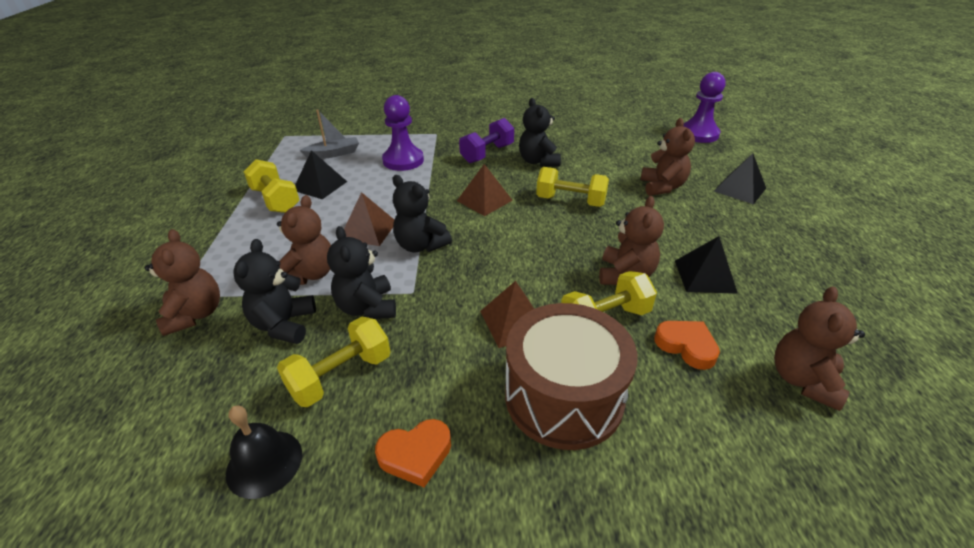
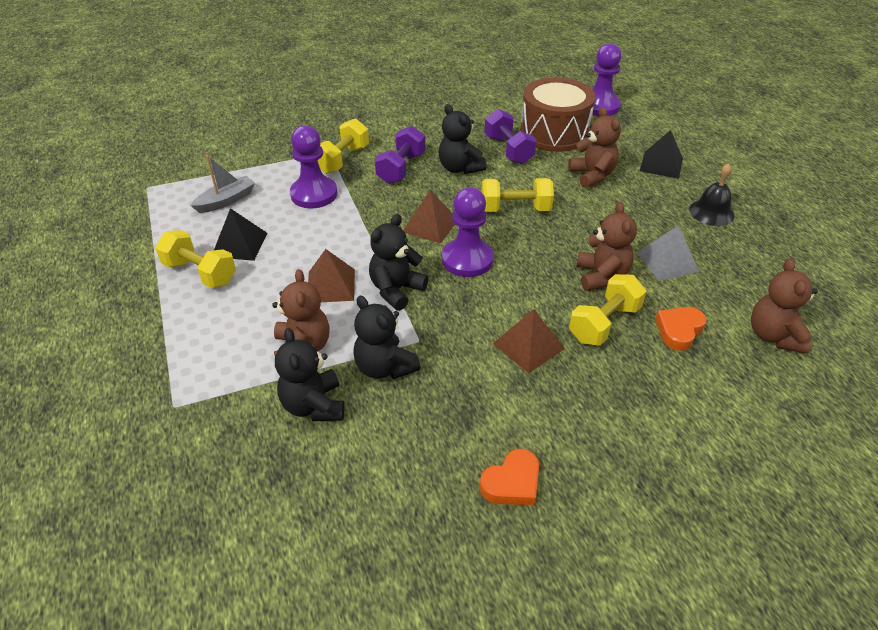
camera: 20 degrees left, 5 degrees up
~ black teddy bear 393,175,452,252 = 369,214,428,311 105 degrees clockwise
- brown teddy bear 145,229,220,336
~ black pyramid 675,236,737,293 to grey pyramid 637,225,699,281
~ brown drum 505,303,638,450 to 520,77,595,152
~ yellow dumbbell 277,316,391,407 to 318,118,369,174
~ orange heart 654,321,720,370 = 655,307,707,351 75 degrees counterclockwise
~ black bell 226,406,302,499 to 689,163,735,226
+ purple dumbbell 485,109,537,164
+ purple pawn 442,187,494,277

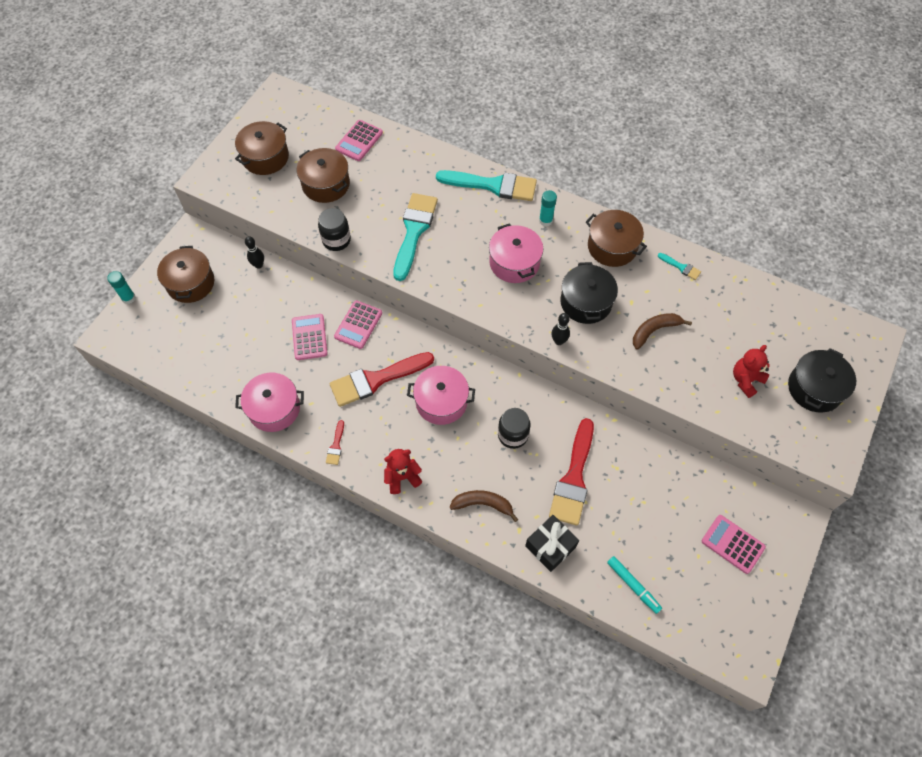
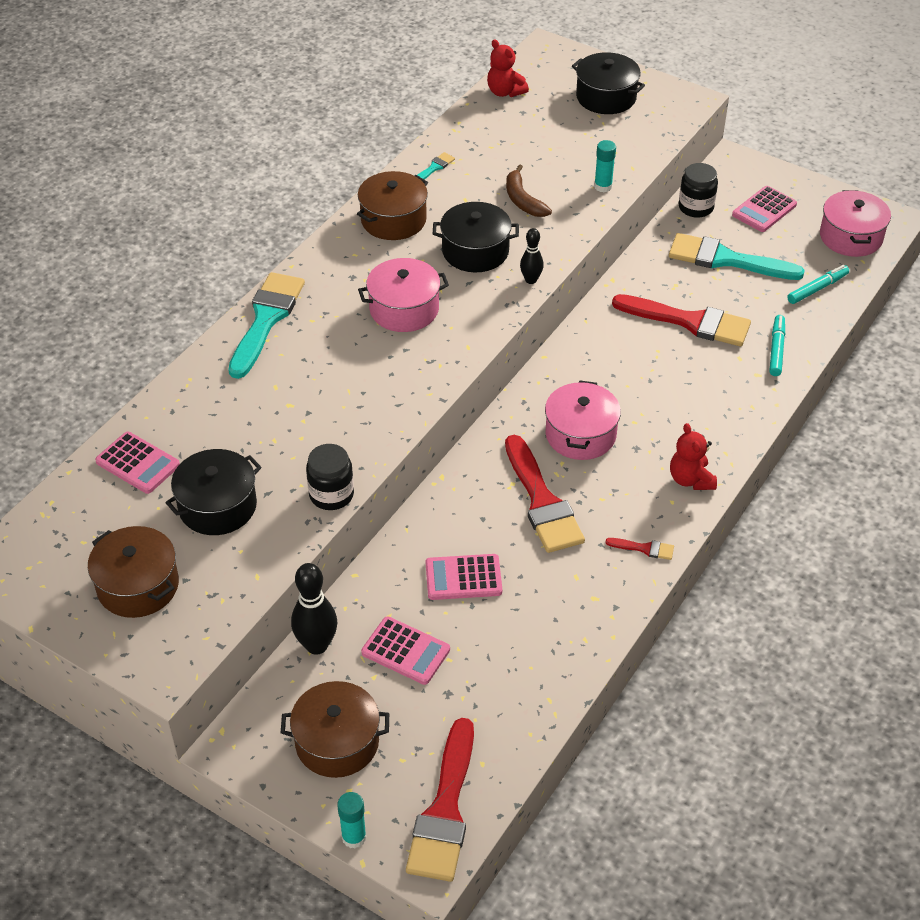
camera: 85 degrees left, 15 degrees down
~ brown pot 297,148,350,203 to black pot 165,449,262,535
~ turquoise glue stick 539,190,557,226 to 594,140,616,193
~ turquoise brush 393,193,438,281 to 669,233,805,280
~ black bowling pin 245,236,264,269 = 291,563,337,655 x1.67
~ pink calculator 334,300,382,349 to 361,616,450,685
~ red teddy bear 733,345,770,398 to 487,39,529,97
~ pink pot 235,373,304,432 to 820,190,891,257
~ black jar 498,408,531,449 to 678,163,718,218
- brown banana 450,490,519,522
~ black gift 525,515,579,572 to turquoise marker 769,315,785,376
+ red brush 406,718,474,882

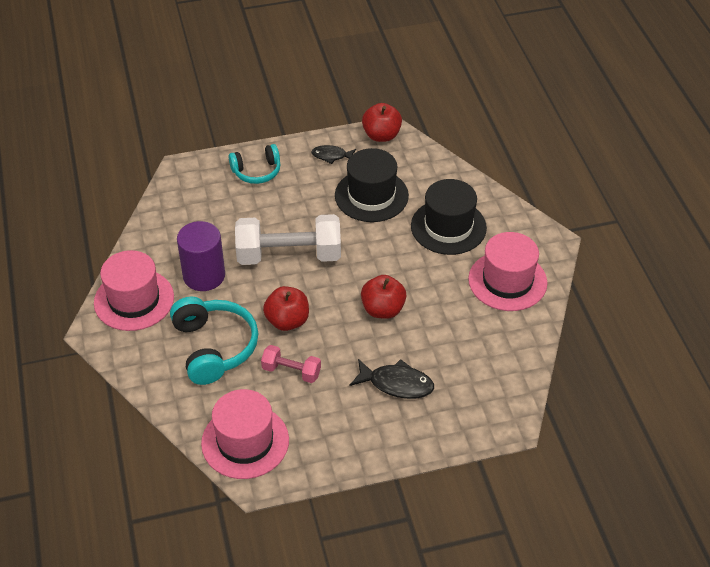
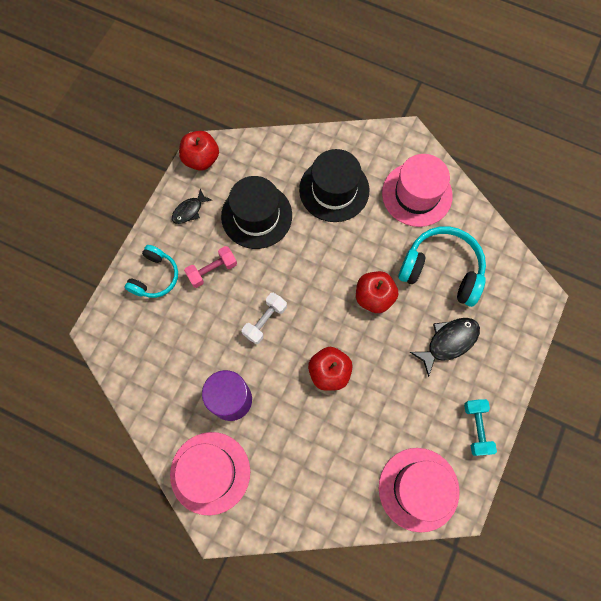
camera: 50 degrees left, 25 degrees up
~ white dumbbell 235,214,341,265 = 242,293,287,344 x0.51
~ turquoise headphones 170,297,258,385 to 398,226,486,307
~ pink dumbbell 261,345,321,383 to 184,246,237,288
+ turquoise dumbbell 464,399,497,456

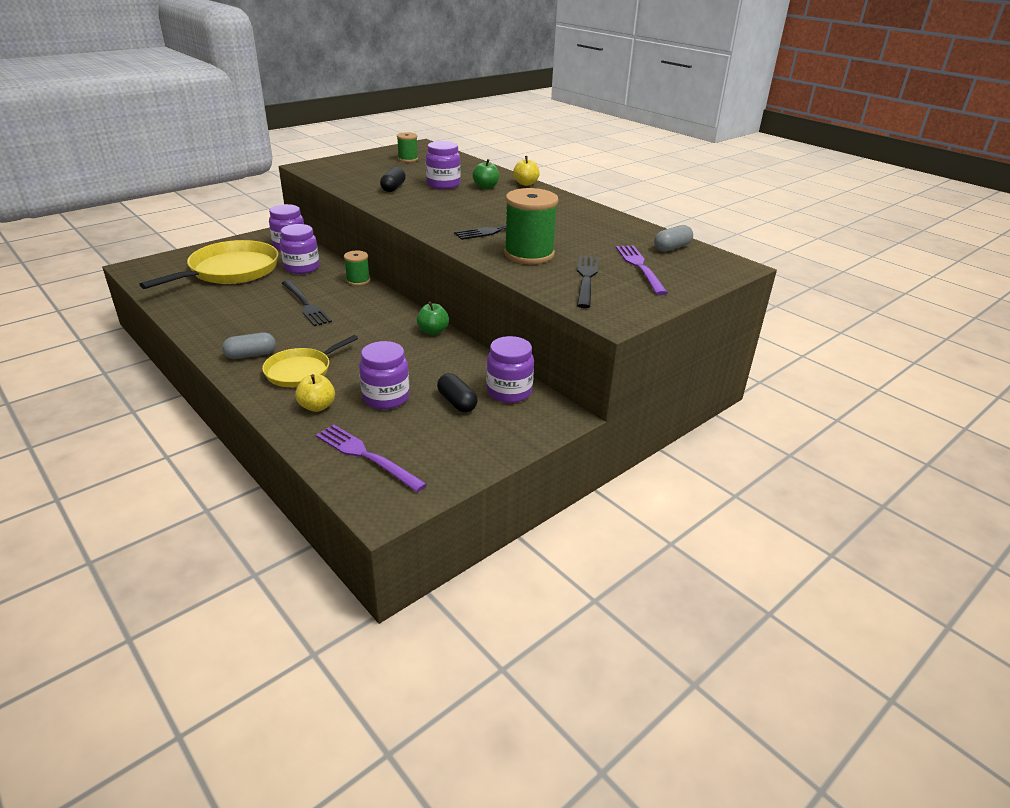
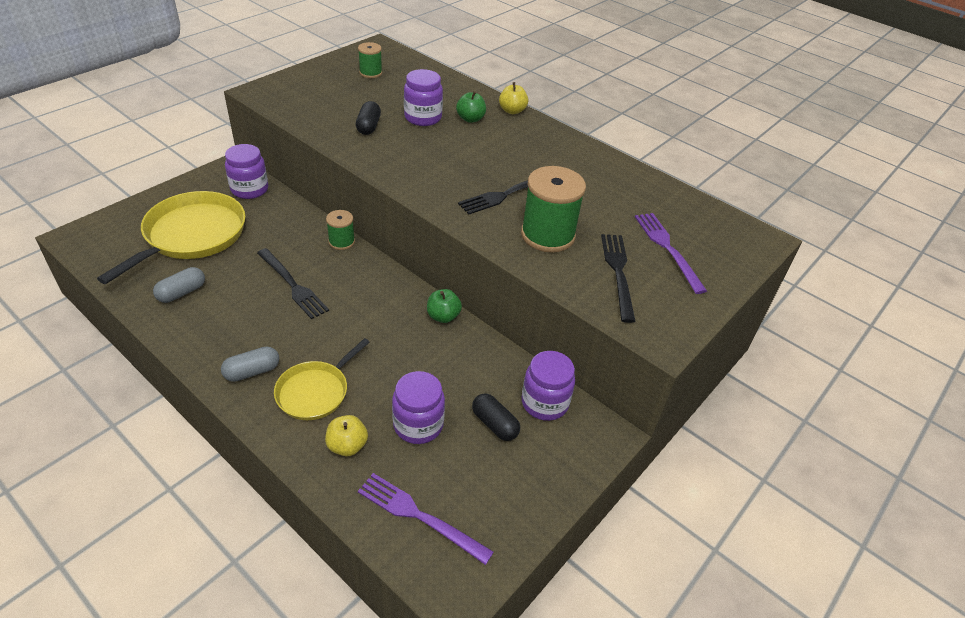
camera: 10 degrees left, 10 degrees up
- purple jar 280,224,319,274
~ grey capsule 654,225,693,252 to 153,267,205,303

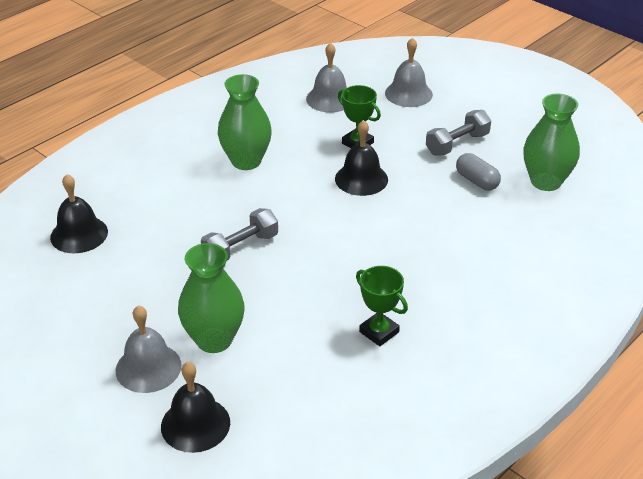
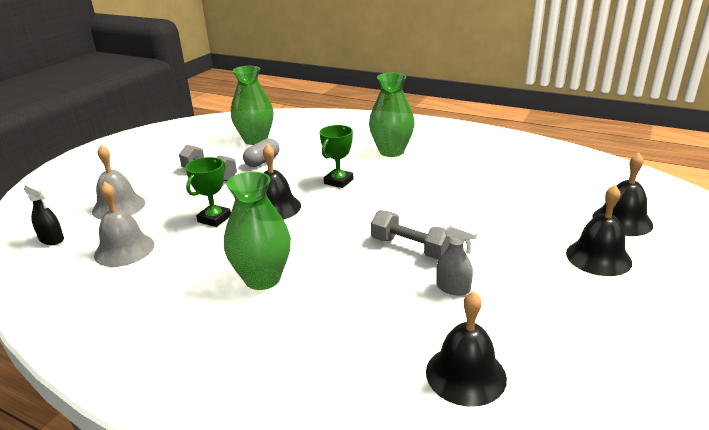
camera: 105 degrees left, 10 degrees down
~ green vase 178,243,245,353 to 369,73,414,157
~ green trophy 356,266,408,346 to 319,125,353,188
~ grey bell 116,305,182,393 to black bell 566,185,632,276
+ black spray bottle 24,181,64,245
+ grey spray bottle 436,221,480,296

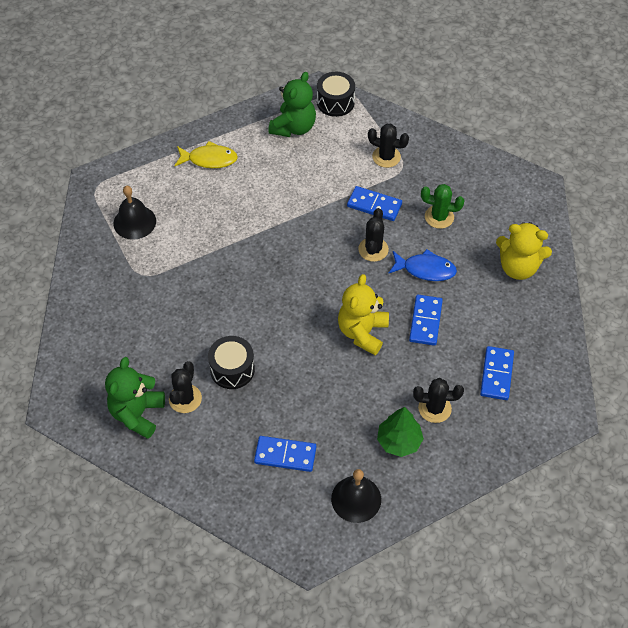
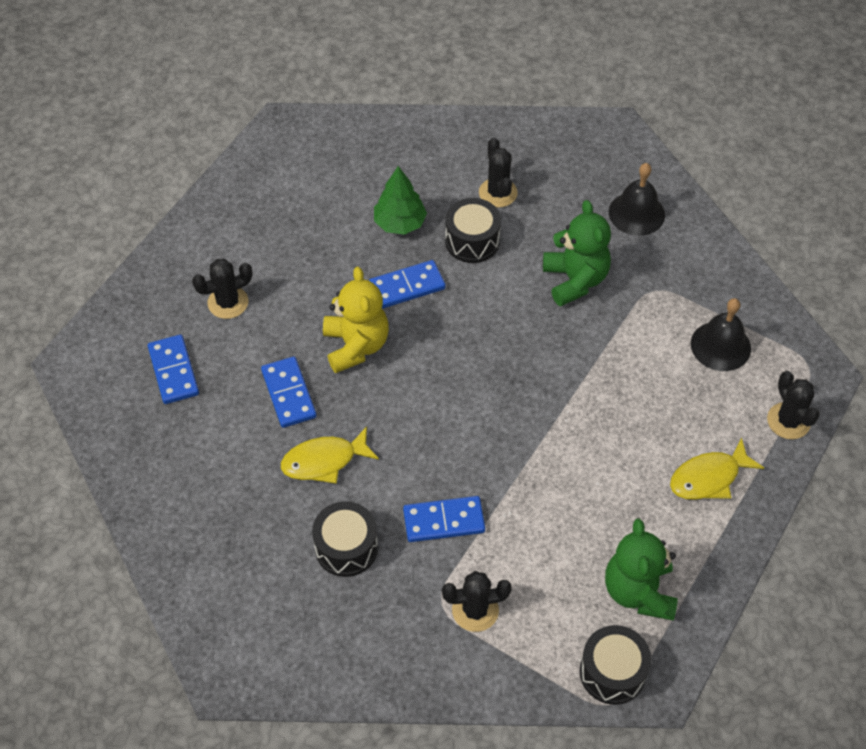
camera: 150 degrees right, 0 degrees up
~ green cactus 421,184,464,229 to black drum 312,501,378,577
~ black cactus 358,208,389,262 to 767,371,820,439
- yellow teddy bear 496,222,552,280
~ blue fish 388,249,457,281 to yellow fish 281,426,379,484
~ green teddy bear 105,357,165,439 to 543,200,611,306
~ green tree 377,407,424,457 to 374,166,427,235
~ blue domino 254,436,316,472 to 369,260,446,309
~ black bell 331,469,381,523 to 609,163,665,236

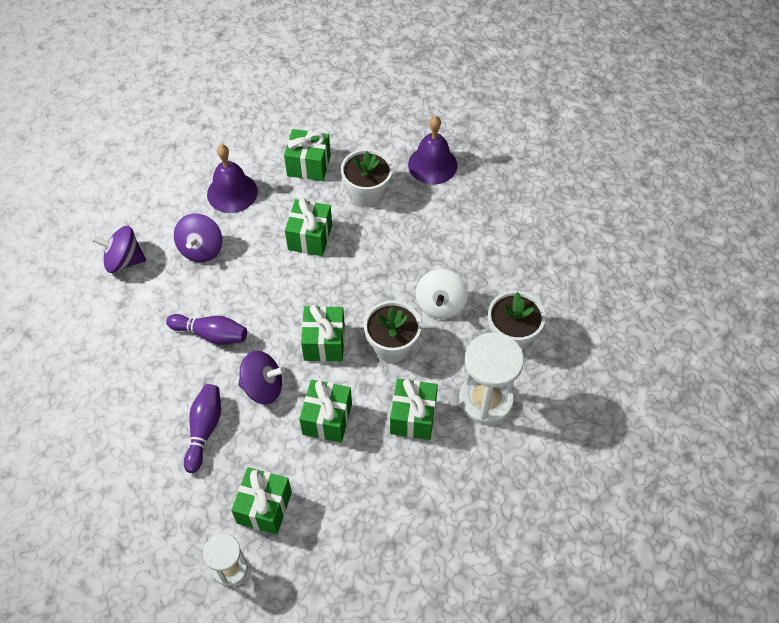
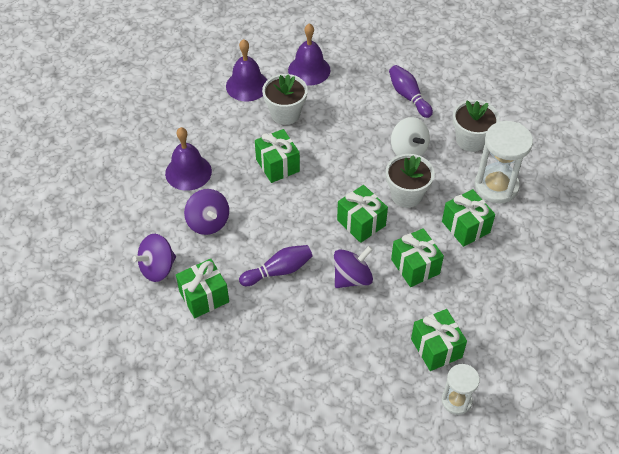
camera: 40 degrees left, 5 degrees down
~ green gift 284,129,331,181 to 176,259,229,318
~ purple bowling pin 184,384,221,473 to 389,65,433,118
+ purple bell 226,39,267,101

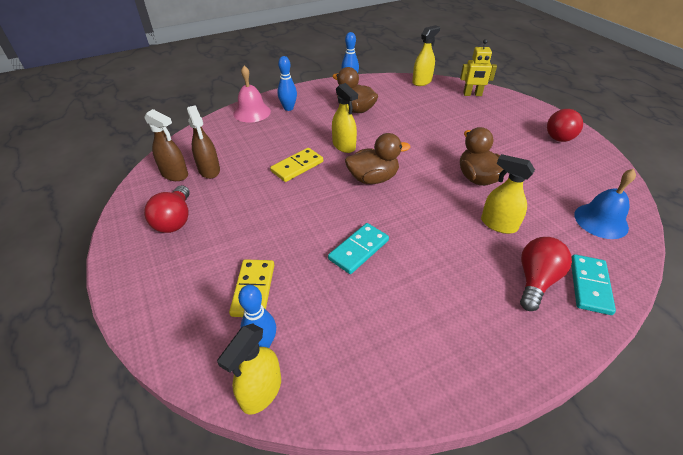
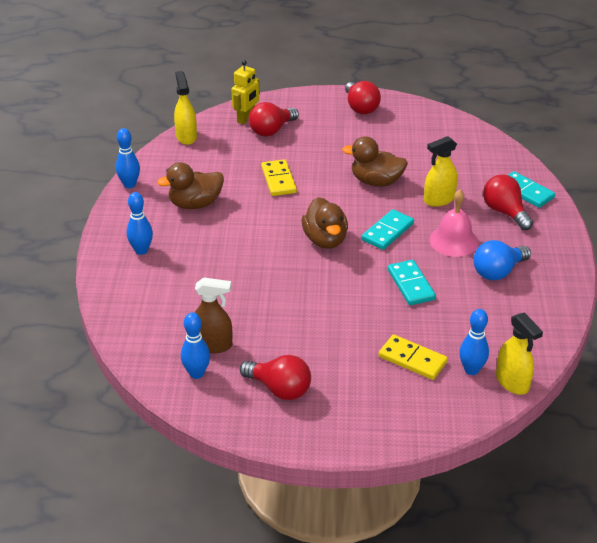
camera: 60 degrees left, 5 degrees down
~ pink bell 233,66,271,122 to 429,190,479,257
- yellow spray bottle 332,83,358,153
~ brown spray bottle 144,109,188,181 to blue bowling pin 181,313,210,379
~ brown duck 345,133,410,184 = 302,197,348,249 150 degrees clockwise
~ yellow domino 270,148,323,182 to 261,159,297,196
- blue bell 574,169,636,239
+ red light bulb 249,102,299,137
+ turquoise domino 362,209,414,250
+ blue light bulb 473,240,531,280

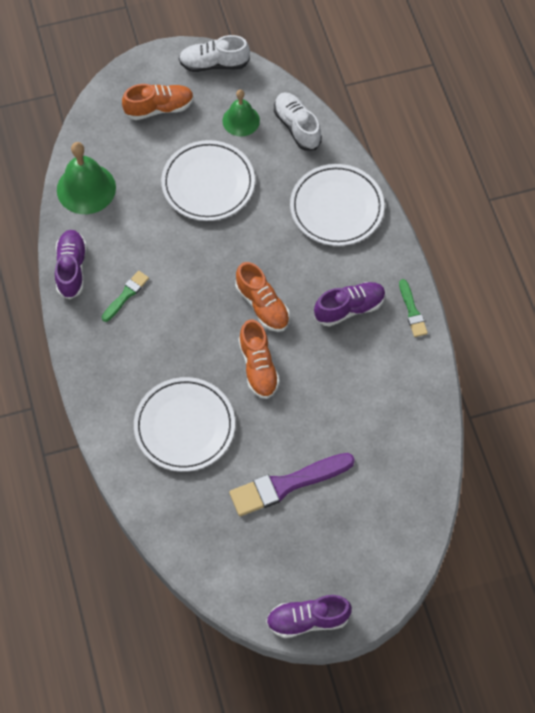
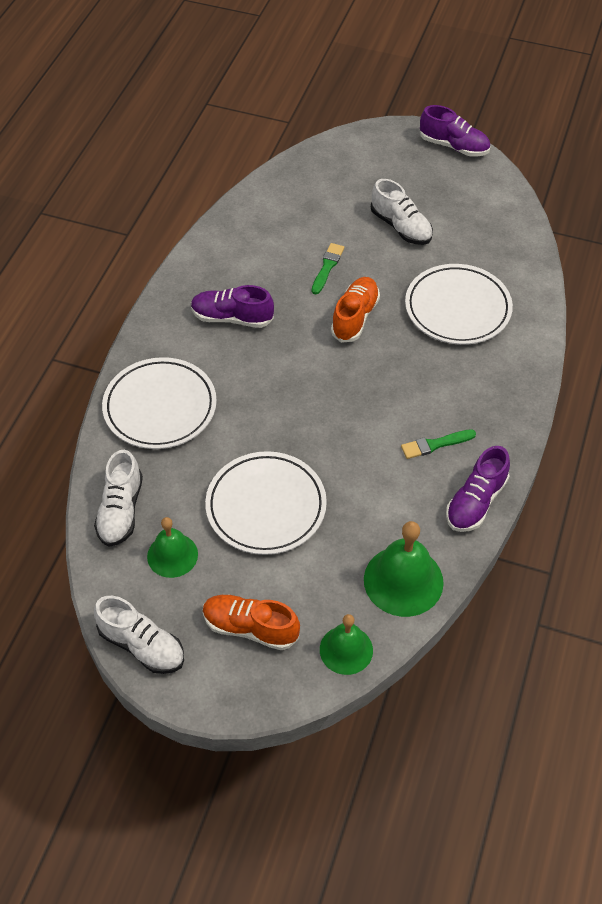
camera: 145 degrees left, 10 degrees down
- orange shoe 235,262,290,332
~ green brush 399,279,428,337 to 312,243,344,294
~ purple brush 229,453,355,516 to white shoe 371,179,433,245
+ green bell 320,614,373,675

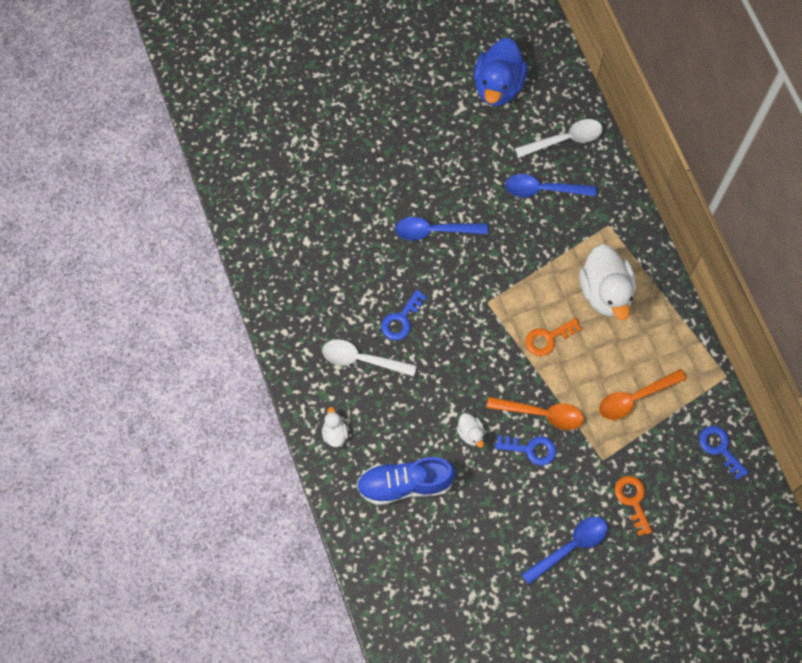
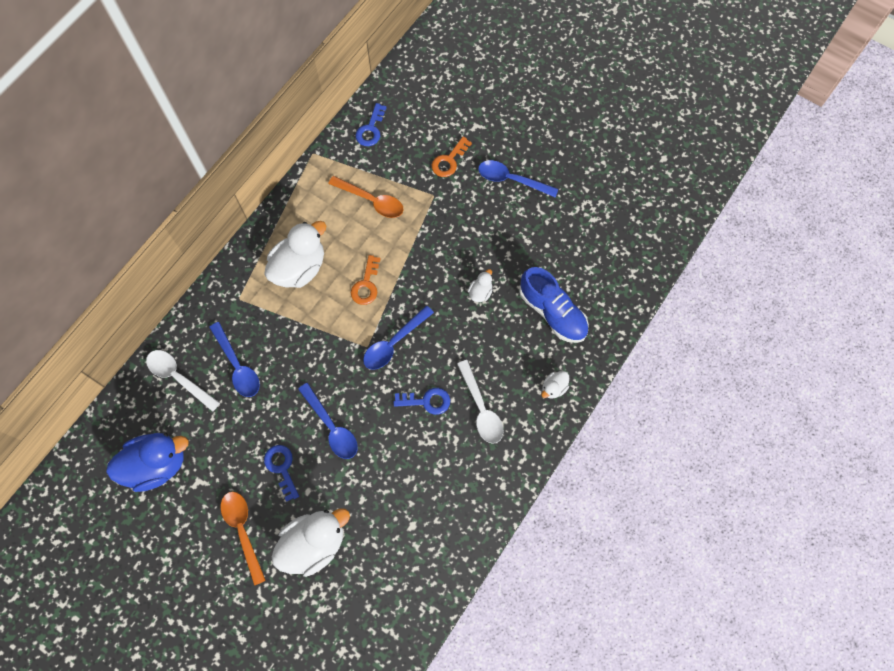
camera: 125 degrees left, 0 degrees up
~ orange key 526,318,582,356 = 351,255,381,305 75 degrees clockwise
~ orange spoon 487,397,584,430 to 220,492,266,586
~ blue key 495,435,556,466 to 264,445,299,501
+ blue spoon 363,306,434,370
+ white duck 272,508,350,577

